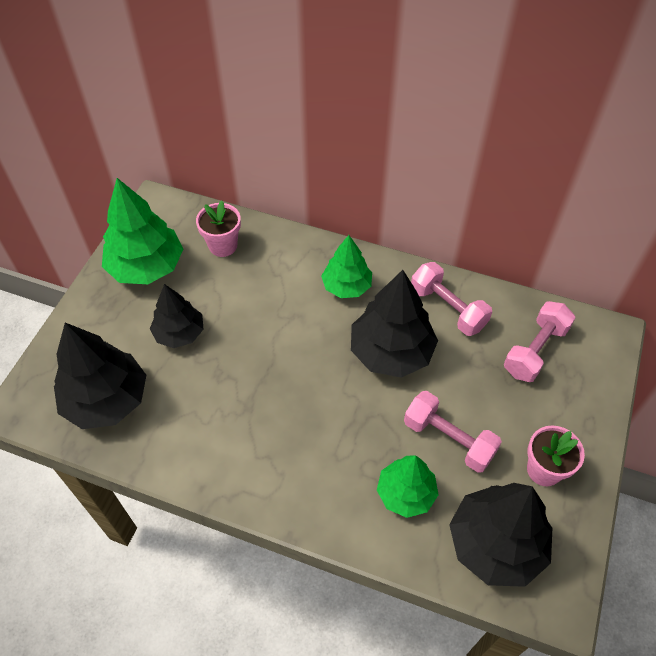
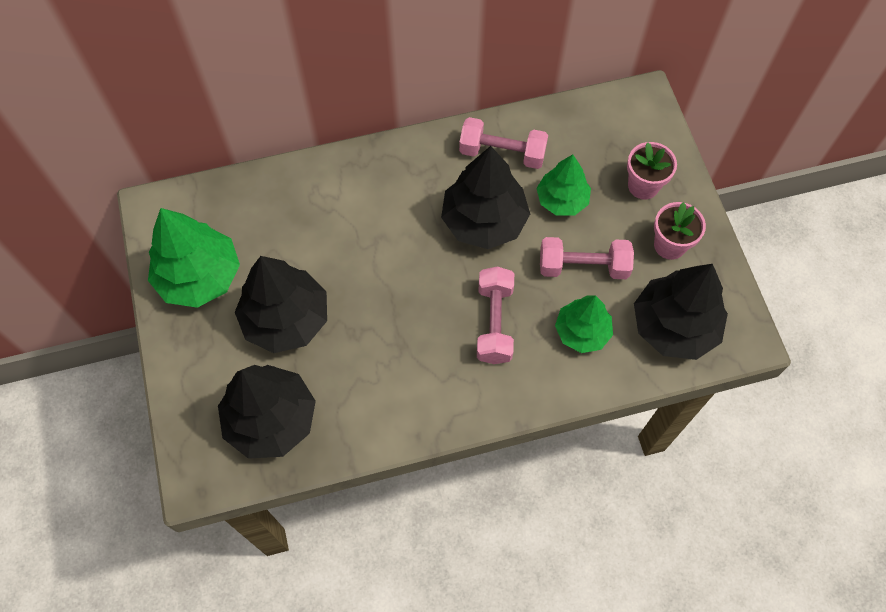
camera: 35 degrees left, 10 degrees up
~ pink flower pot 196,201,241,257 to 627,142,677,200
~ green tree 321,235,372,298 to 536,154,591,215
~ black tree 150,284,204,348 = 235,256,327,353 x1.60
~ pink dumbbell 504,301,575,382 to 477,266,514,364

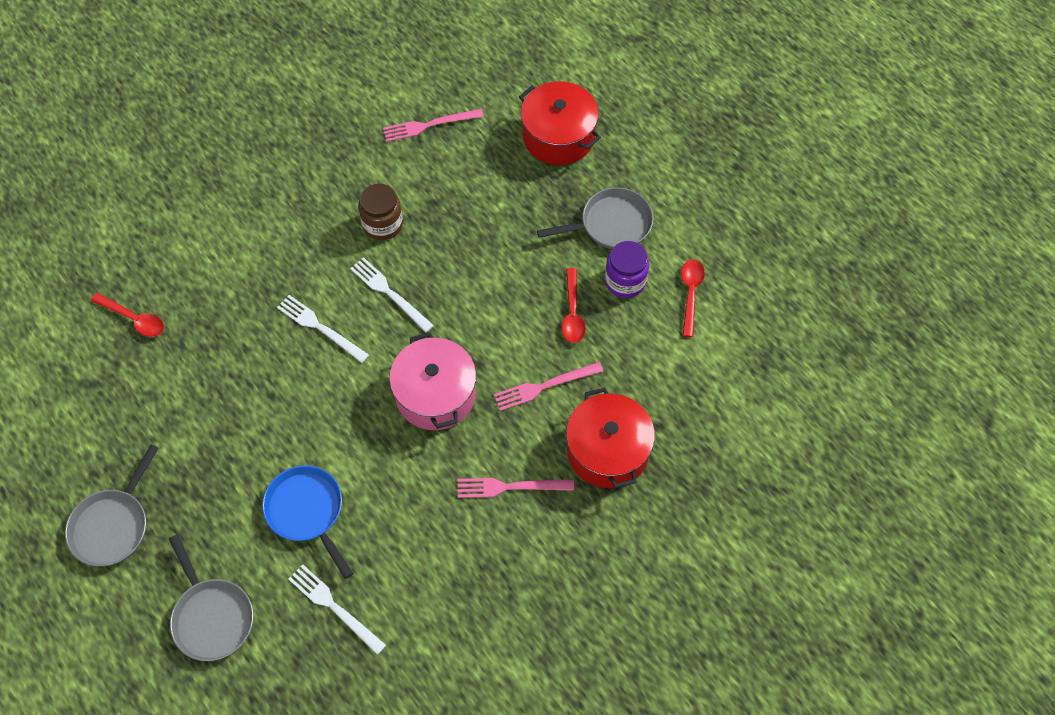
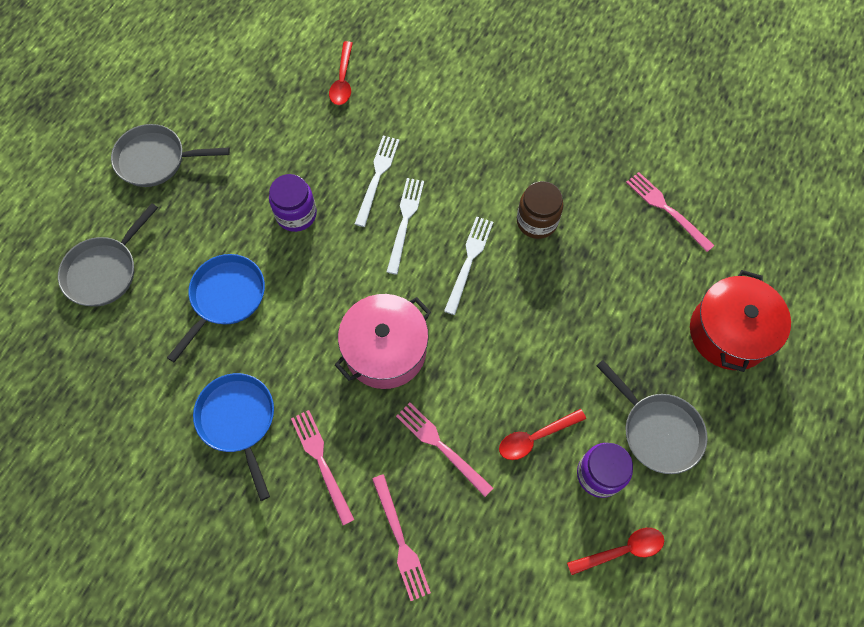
camera: 65 degrees right, 5 degrees up
~ red pot 566,388,655,488 to pink fork 372,474,431,601
~ white fork 289,564,386,655 to 355,136,400,227
+ purple jar 269,174,317,232
+ blue pan 193,373,274,501

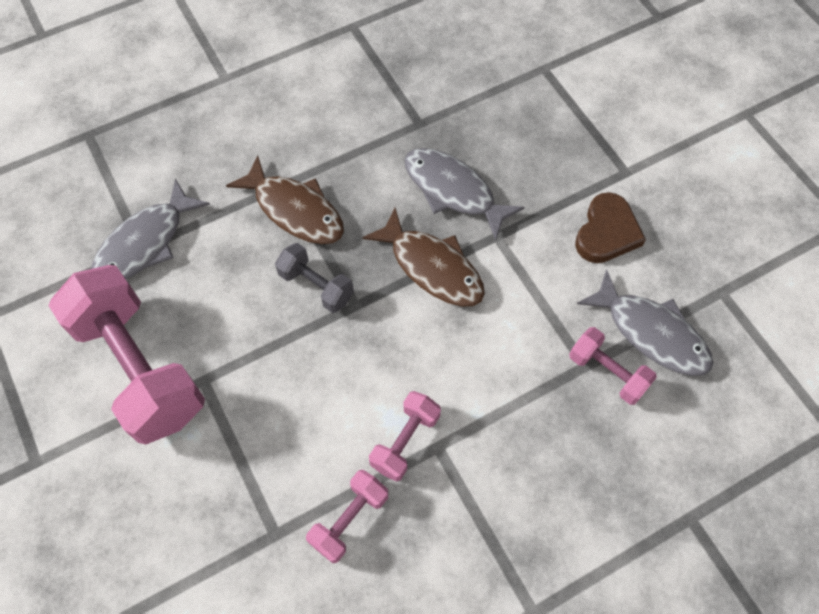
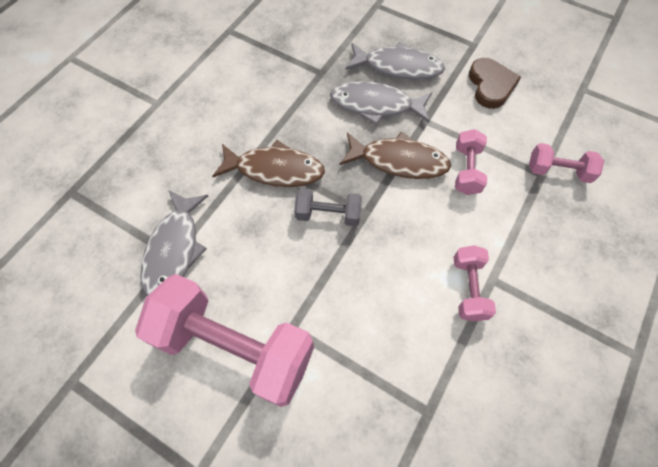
camera: 30 degrees left, 0 degrees up
~ grey fish 577,269,713,376 to 345,42,445,80
~ pink dumbbell 306,470,388,563 to 455,129,487,195

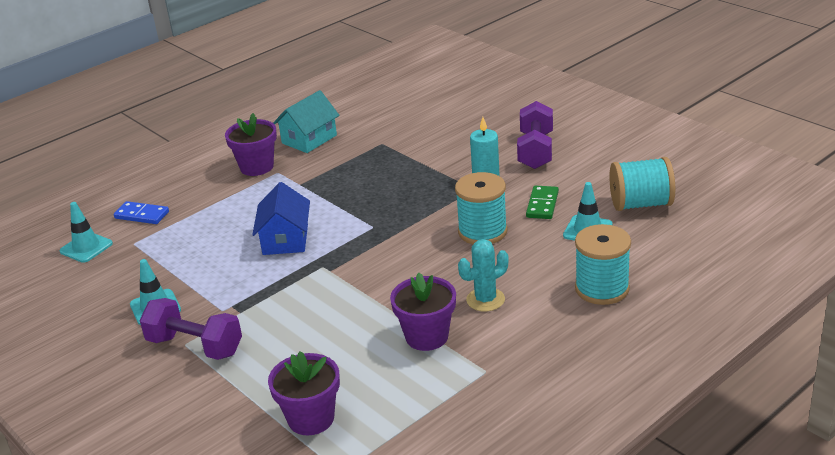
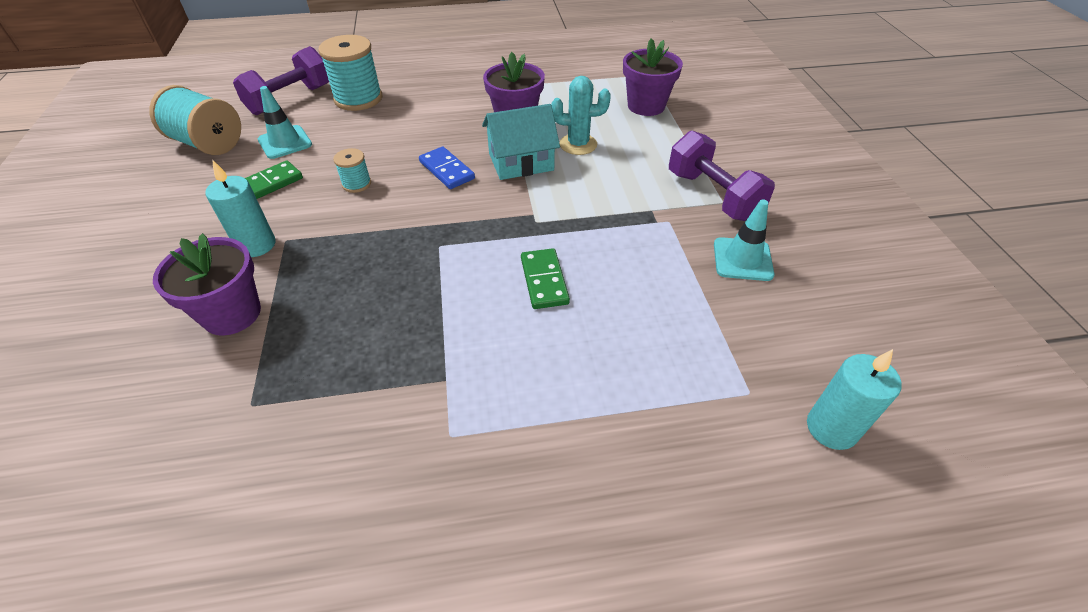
camera: 150 degrees left, 15 degrees up
~ turquoise house 273,90,339,153 to 482,104,560,180
~ purple dumbbell 517,101,553,169 to 233,46,329,115
~ purple flower pot 225,113,277,176 to 153,233,261,336
~ turquoise spool 455,172,507,244 = 333,148,371,193 x0.50
~ blue house 252,182,310,255 to green domino 521,248,570,309
~ blue domino 114,201,169,224 to 419,147,475,189
~ turquoise traffic cone 59,202,113,263 to turquoise candle 807,349,902,450
~ turquoise cactus 458,239,509,311 to 551,76,611,155

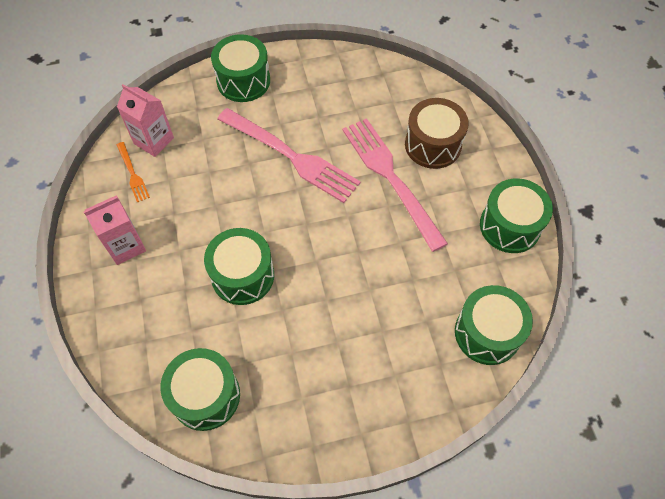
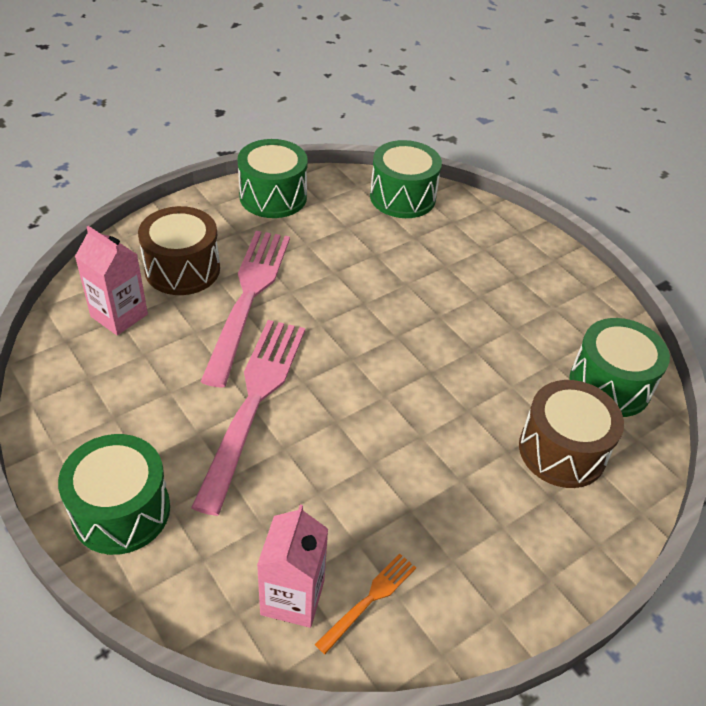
camera: 115 degrees left, 15 degrees down
~ pink fork 342,118,448,252 = 200,231,290,387 150 degrees clockwise
~ pink carton 84,195,146,265 to 75,226,148,336
- green drum 204,228,274,305
+ brown drum 519,380,624,488

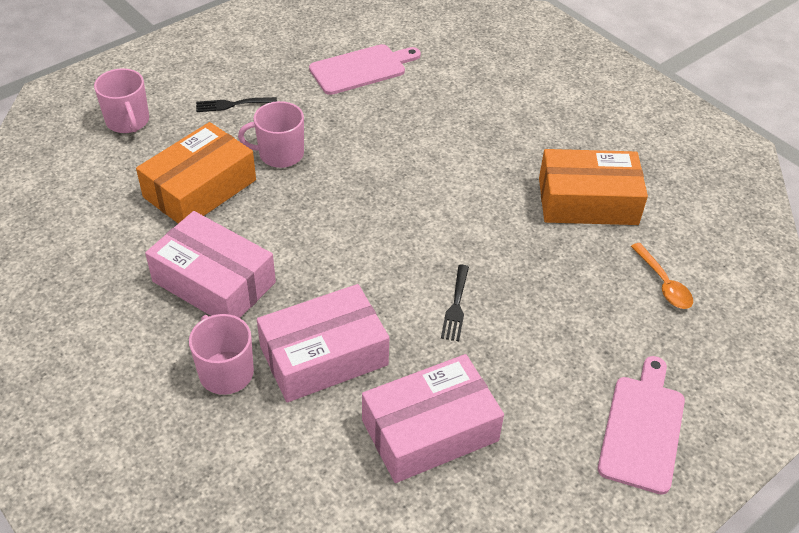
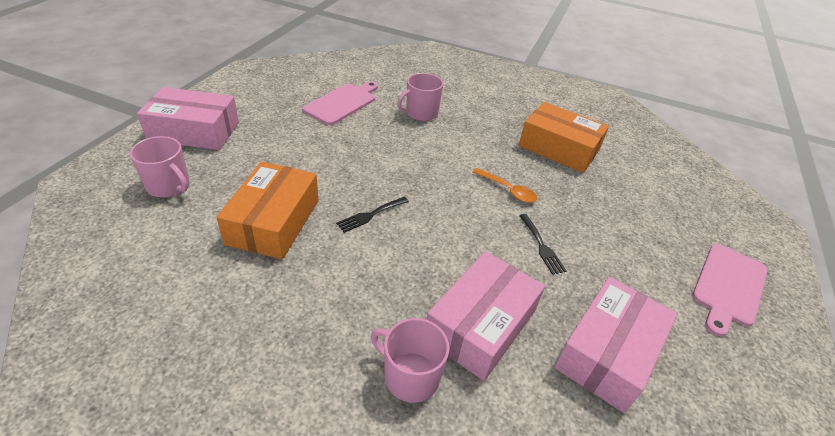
camera: 30 degrees left, 5 degrees down
~ black fork 196,97,277,112 to 336,197,409,233
~ pink mug 238,101,304,168 to 397,73,443,121
~ orange box 539,149,648,225 = 519,102,609,173 60 degrees clockwise
~ pink box 145,211,276,318 to 137,87,239,150
~ orange spoon 631,243,693,309 to 473,168,537,203
~ pink cutting board 598,356,685,495 = 692,244,768,337 135 degrees counterclockwise

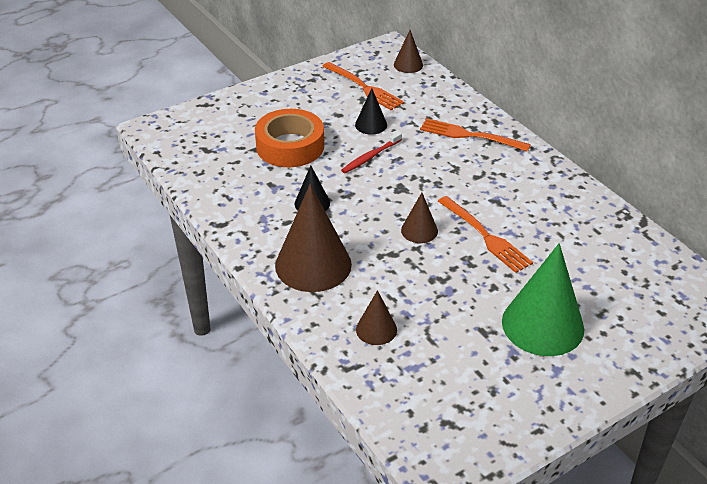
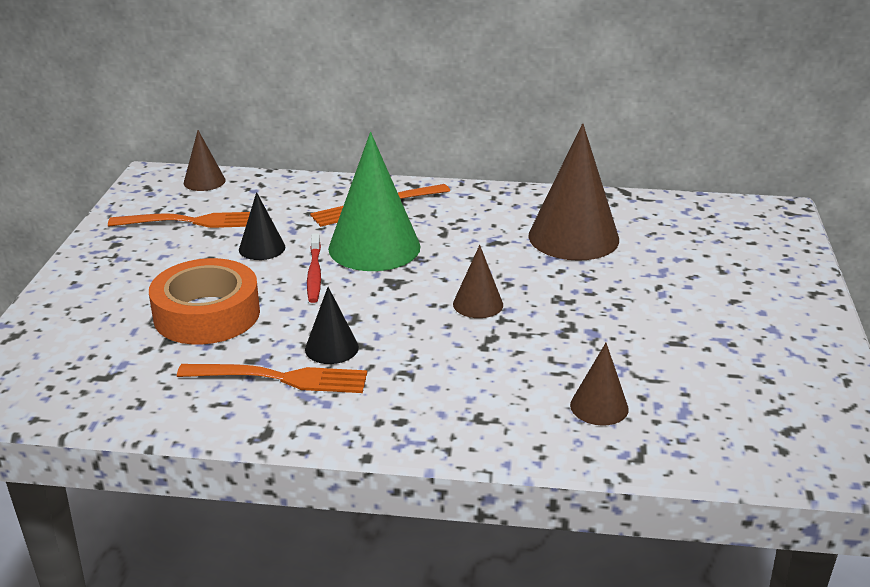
camera: 50 degrees left, 10 degrees down
~ brown cone 275,184,352,292 to 528,123,619,261
~ orange fork 438,196,533,273 to 177,364,367,393
~ green cone 502,243,584,356 to 328,132,421,271

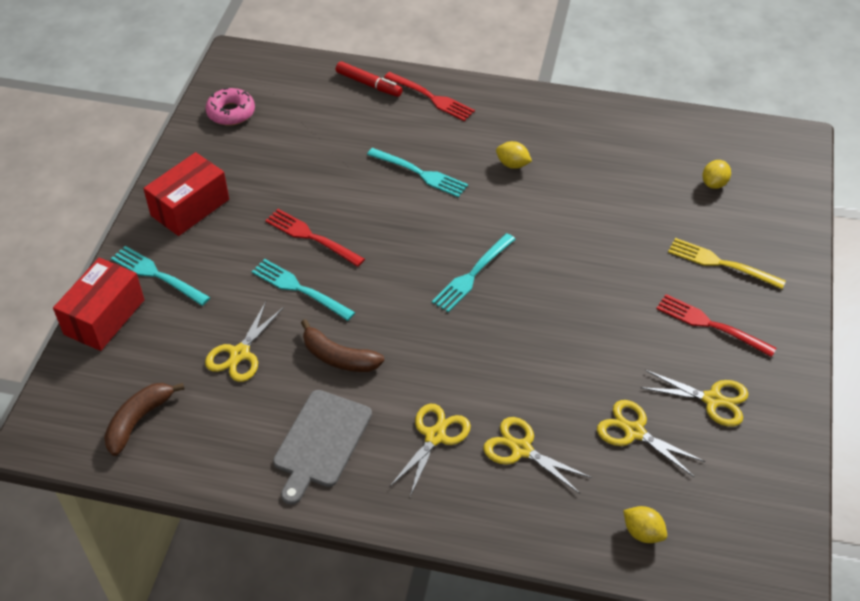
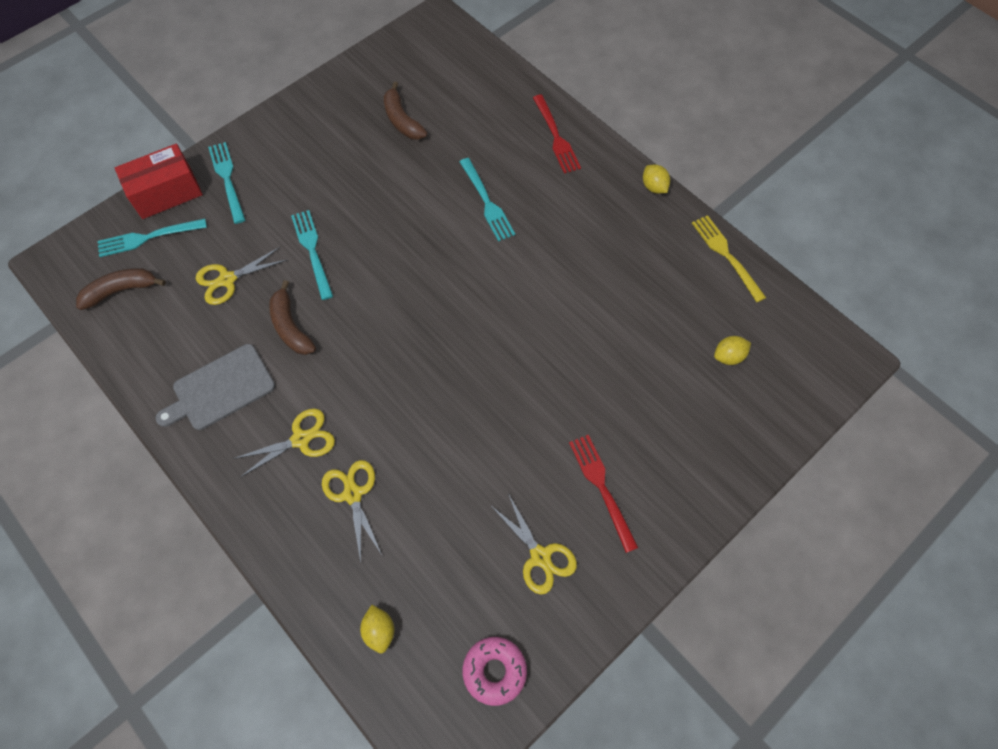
camera: 35 degrees right, 15 degrees up
- red marker 336,61,403,97
~ pink donut 205,88,255,126 to 462,637,527,706
~ yellow lemon 496,141,532,169 to 643,164,670,194
- red box 143,152,229,236
- red fork 265,209,365,267
~ turquoise fork 432,233,515,312 to 98,219,207,257
~ yellow fork 668,238,786,289 to 692,215,766,302
- yellow scissors 597,400,705,477
+ brown banana 384,82,428,140

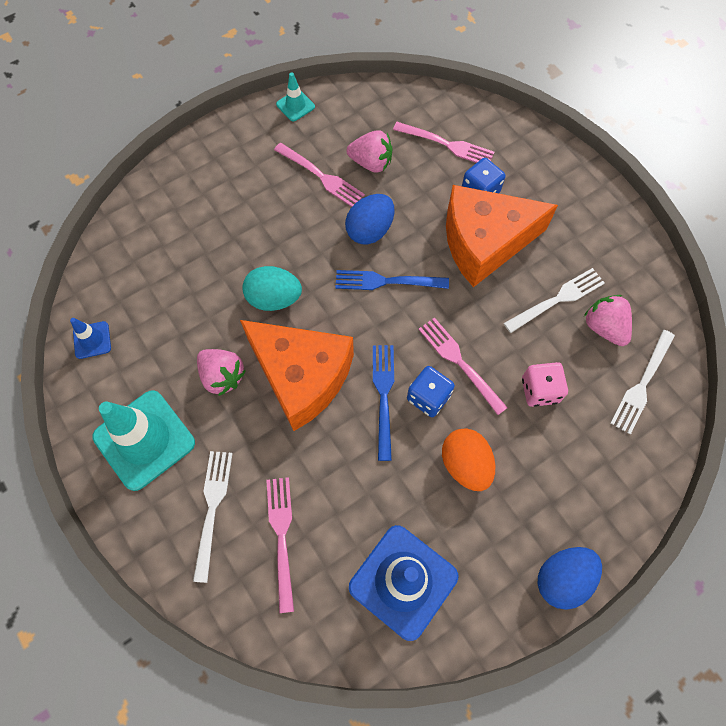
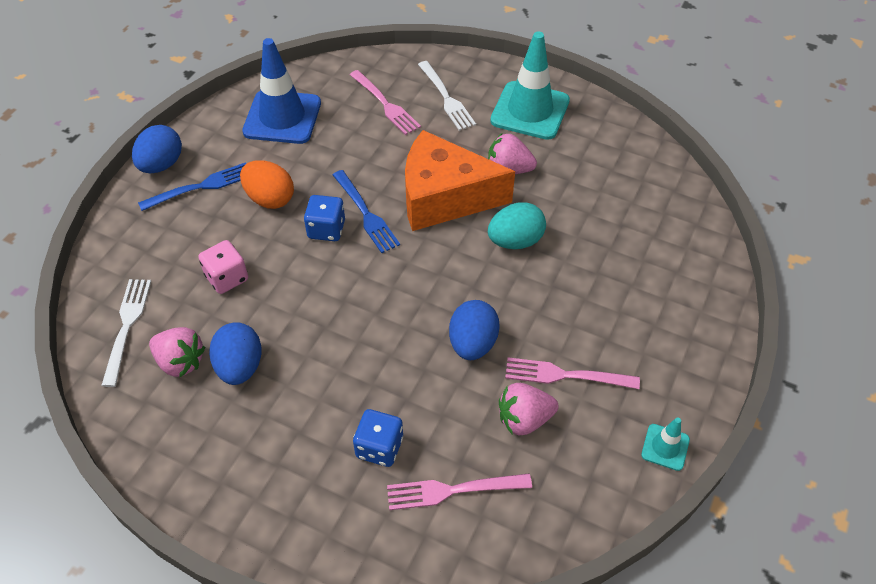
camera: 150 degrees right, 15 degrees down
- orange cheese 446,185,558,287
~ white fork 504,268,605,333 to blue egg 209,322,262,385
~ blue fork 335,270,449,290 to 138,162,246,211
- pink fork 418,317,508,415
- blue traffic cone 70,318,111,359

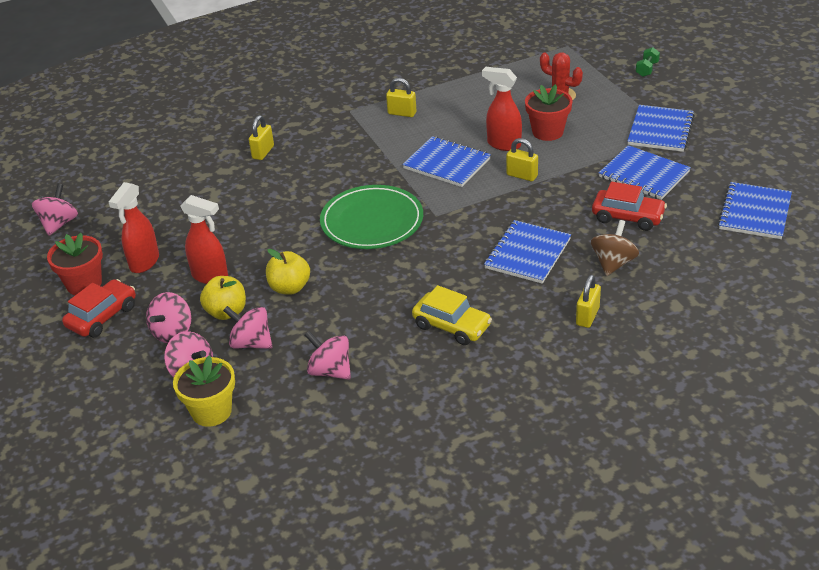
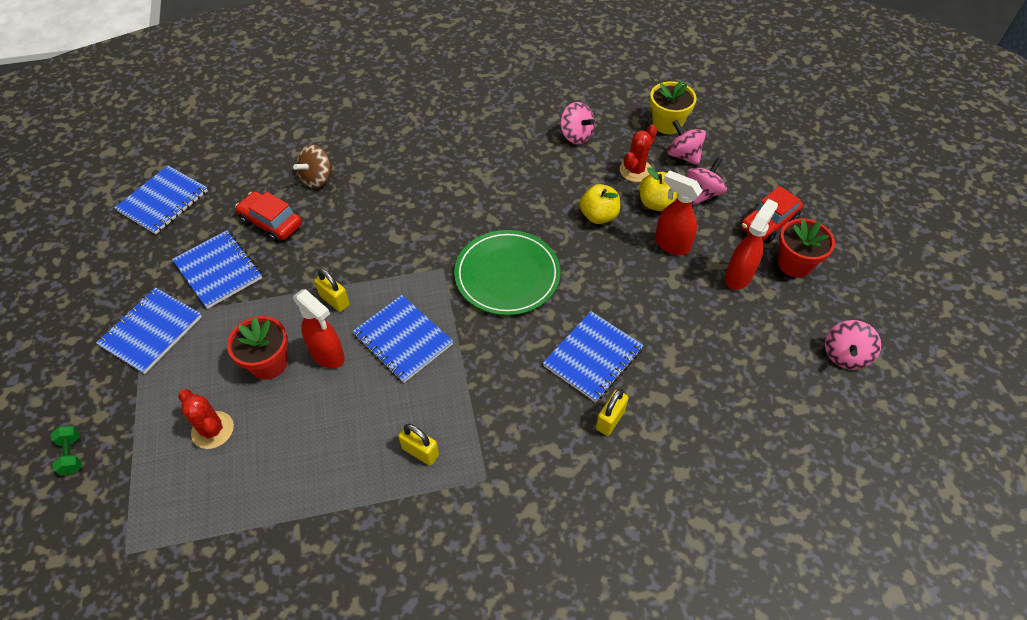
camera: 170 degrees left, 15 degrees up
~ green dumbbell 636,47,660,77 = 51,426,82,475 60 degrees counterclockwise
~ blue notebook 484,220,571,284 to 543,311,643,402
- yellow padlock 576,275,601,328
- yellow car 412,285,492,345
~ pink spinning top 223,306,272,349 to red cactus 620,125,657,182

